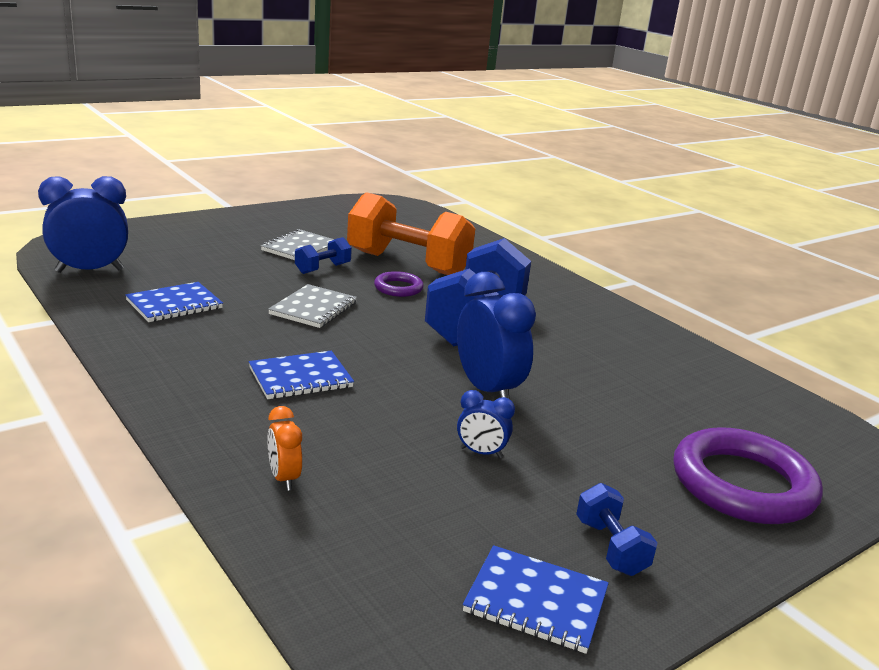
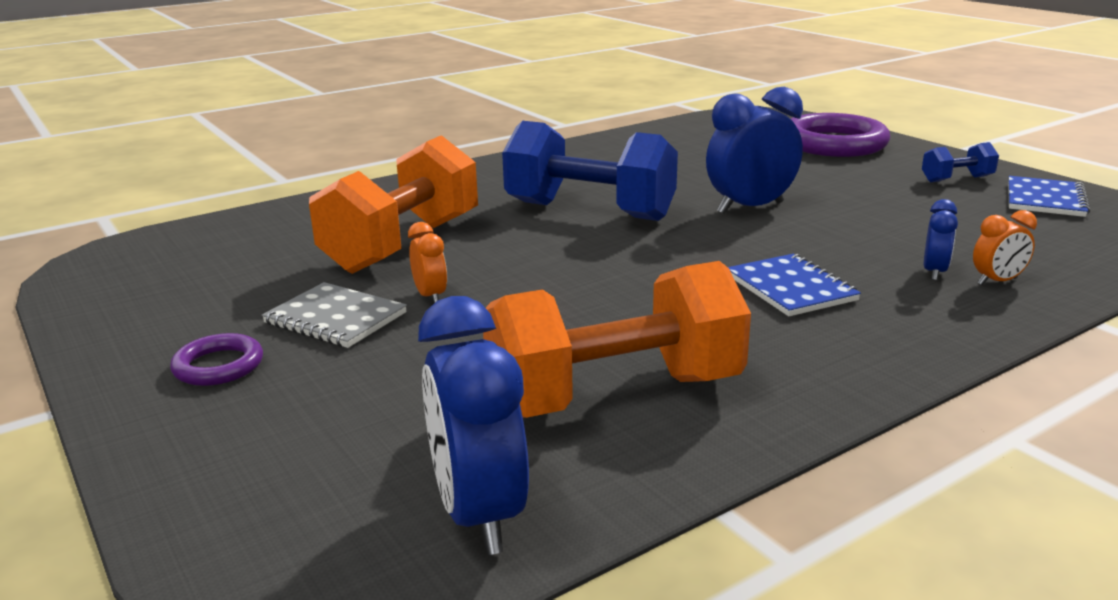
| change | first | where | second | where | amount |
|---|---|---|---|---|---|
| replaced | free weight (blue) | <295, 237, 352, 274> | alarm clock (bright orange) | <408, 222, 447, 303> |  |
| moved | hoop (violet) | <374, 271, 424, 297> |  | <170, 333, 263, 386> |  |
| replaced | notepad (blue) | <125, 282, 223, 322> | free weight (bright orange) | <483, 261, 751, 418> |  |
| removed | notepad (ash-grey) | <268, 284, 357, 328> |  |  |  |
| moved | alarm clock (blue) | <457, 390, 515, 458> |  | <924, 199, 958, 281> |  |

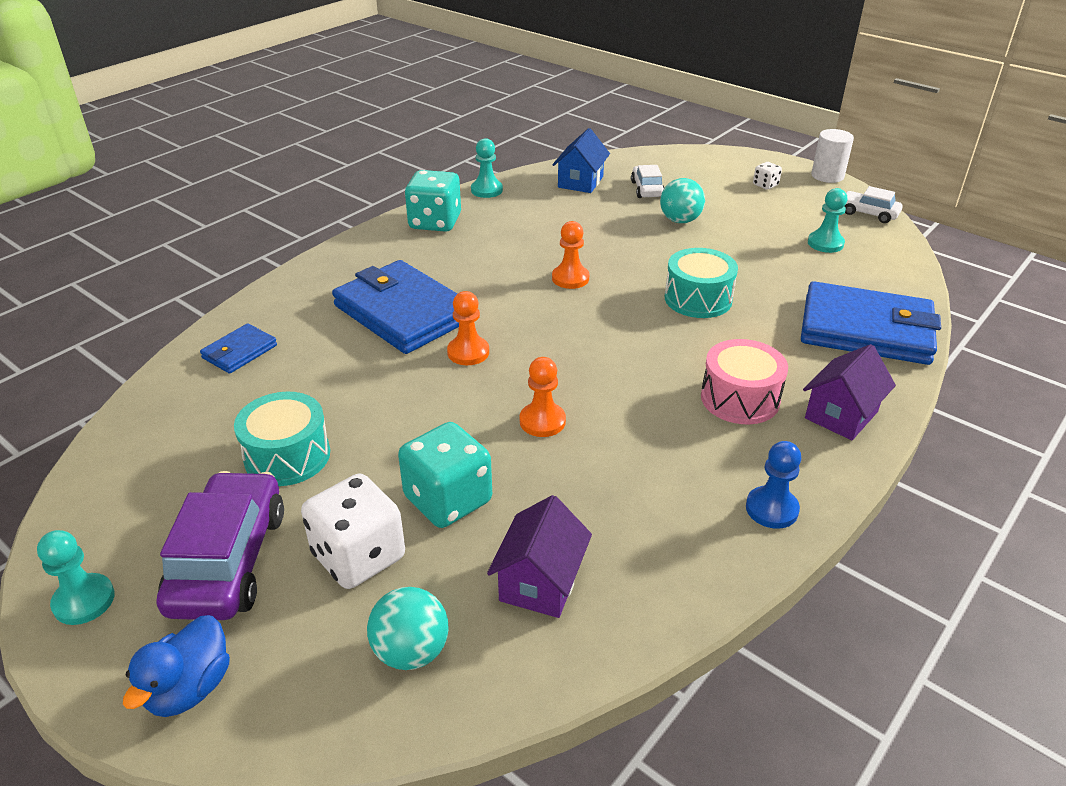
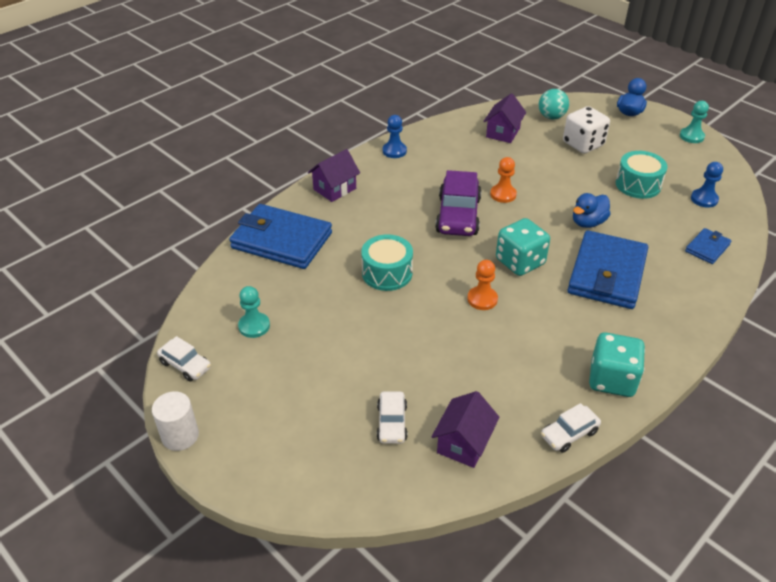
| change | first | where | second | where | amount |
|---|---|---|---|---|---|
| recoloured | cottage (blue) | <552, 128, 610, 193> | cottage (violet) | <432, 391, 499, 468> |  |
| replaced | game pawn (turquoise) | <471, 138, 503, 198> | toy car (white) | <541, 403, 601, 453> |  |
| removed | dice (white) | <753, 162, 782, 190> |  |  |  |
| removed | play ball (turquoise) | <660, 178, 705, 223> |  |  |  |
| turned | card wallet (blue) | <332, 260, 459, 354> |  | <568, 230, 648, 309> | 60 degrees clockwise |
| removed | game pawn (bright orange) | <447, 291, 489, 365> |  |  |  |
| removed | toy drum (rose-pink) | <701, 339, 788, 424> |  |  |  |
| moved | dice (turquoise) | <398, 422, 492, 528> |  | <496, 218, 550, 276> |  |
| moved | toy car (violet) | <157, 471, 284, 620> |  | <435, 170, 481, 236> |  |
| added |  |  | game pawn (blue) | <691, 162, 723, 208> |  |
| added |  |  | rubber duck (blue) | <573, 193, 610, 228> |  |

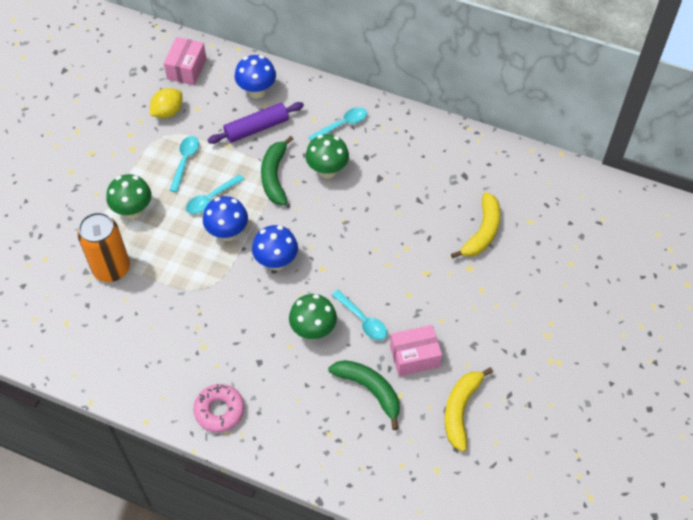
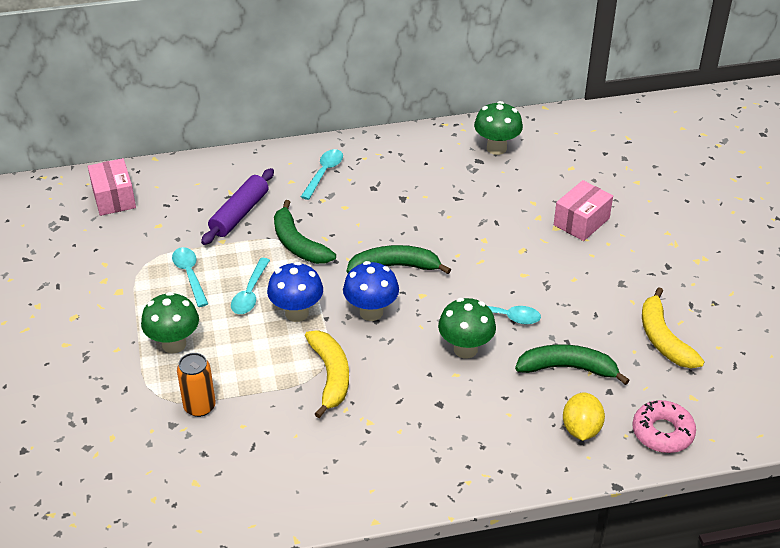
| change | first | where | second | where | amount |
|---|---|---|---|---|---|
| removed | mushroom (blue) | <235, 55, 276, 99> |  |  |  |
| moved | lemon (yellow) | <150, 88, 182, 118> |  | <563, 392, 605, 441> |  |
| moved | mushroom (green) | <305, 134, 349, 179> |  | <474, 101, 523, 155> |  |
| moved | banana (yellow) | <451, 192, 500, 259> |  | <305, 330, 349, 418> |  |
| resized | tin (bright orange) | <78, 212, 130, 282> |  | <177, 353, 216, 417> | x0.64 |
| moved | parcel (rose-pink) | <390, 325, 442, 376> |  | <554, 180, 613, 241> |  |
| moved | donut (rose-pink) | <193, 384, 244, 432> |  | <632, 400, 696, 453> |  |
| added |  |  | banana (green) | <347, 245, 451, 274> |  |

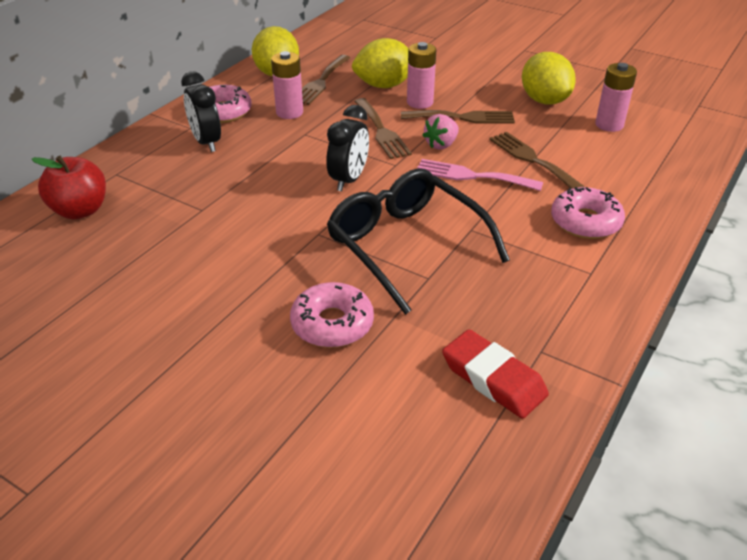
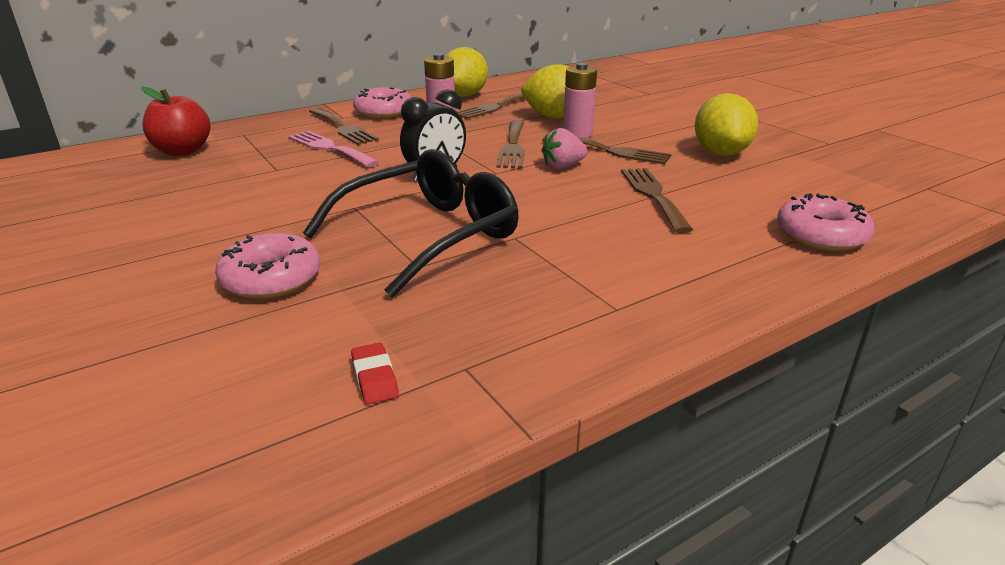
| change | first | where | second | where | amount |
|---|---|---|---|---|---|
| removed | AA battery (rose-pink) | <595, 63, 637, 132> |  |  |  |
| replaced | alarm clock (black) | <181, 71, 221, 152> | dinner fork (brown) | <309, 108, 379, 145> |  |
| moved | dinner fork (rose-pink) | <417, 159, 543, 191> |  | <288, 131, 379, 167> |  |
| turned | spectacles (black) | <327, 169, 510, 315> |  | <303, 149, 519, 298> | 60 degrees clockwise |
| moved | donut (rose-pink) | <551, 187, 625, 239> |  | <777, 193, 874, 251> |  |
| resized | pencil eraser (scarlet) | <442, 329, 549, 419> |  | <351, 343, 399, 404> | x0.53 |

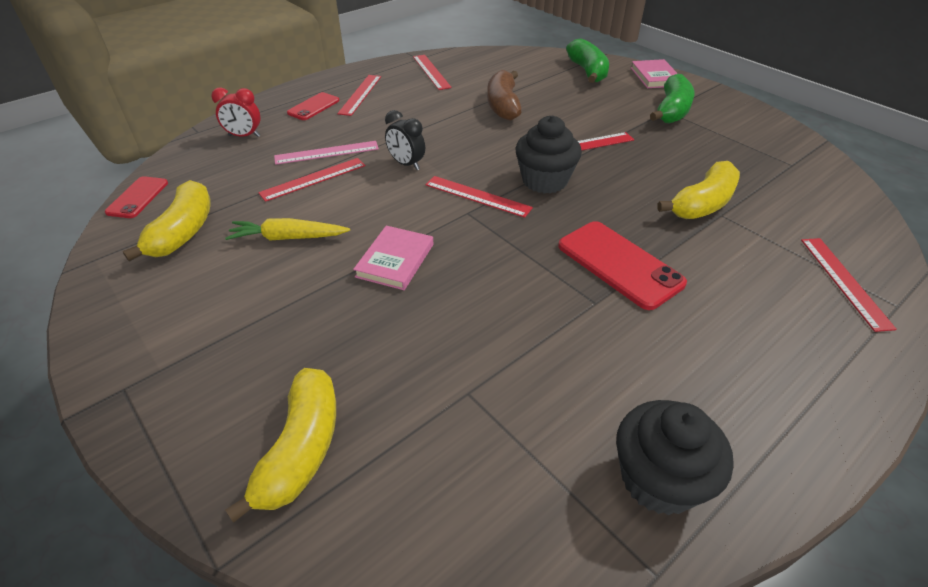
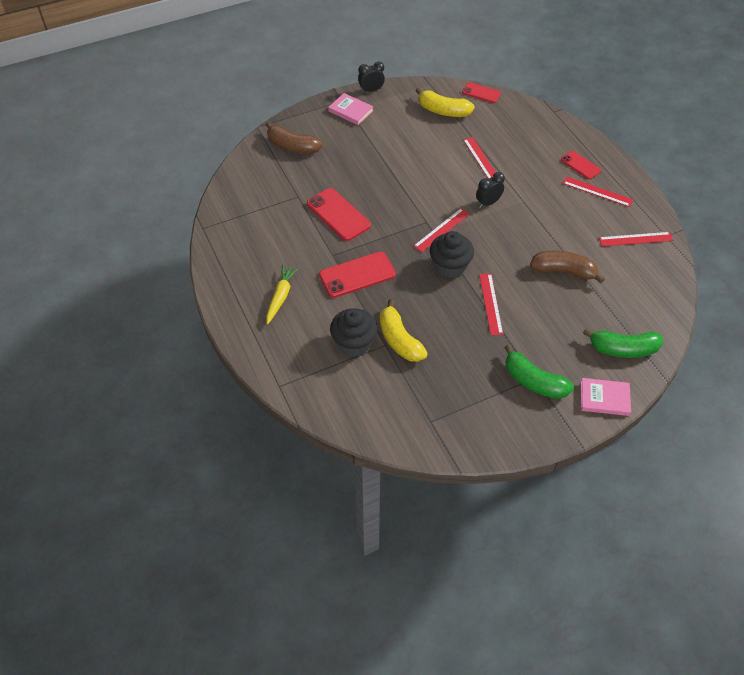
| change | first | where | second | where | amount |
|---|---|---|---|---|---|
| removed | alarm clock (scarlet) | <211, 87, 261, 137> |  |  |  |
| removed | ruler (rose-pink) | <274, 141, 379, 165> |  |  |  |
| moved | carrot (yellow) | <225, 218, 350, 241> |  | <266, 265, 299, 324> |  |
| moved | hardback (rose-pink) | <353, 226, 433, 290> |  | <328, 93, 374, 125> |  |
| removed | ruler (scarlet) | <801, 238, 897, 332> |  |  |  |
| recoloured | banana (yellow) | <225, 368, 336, 523> | banana (brown) | <266, 122, 323, 154> |  |
| moved | fairy cake (black) | <616, 400, 734, 515> |  | <330, 308, 377, 357> |  |
| added |  |  | alarm clock (black) | <358, 61, 385, 93> |  |
| added |  |  | mobile phone (scarlet) | <307, 188, 371, 241> |  |

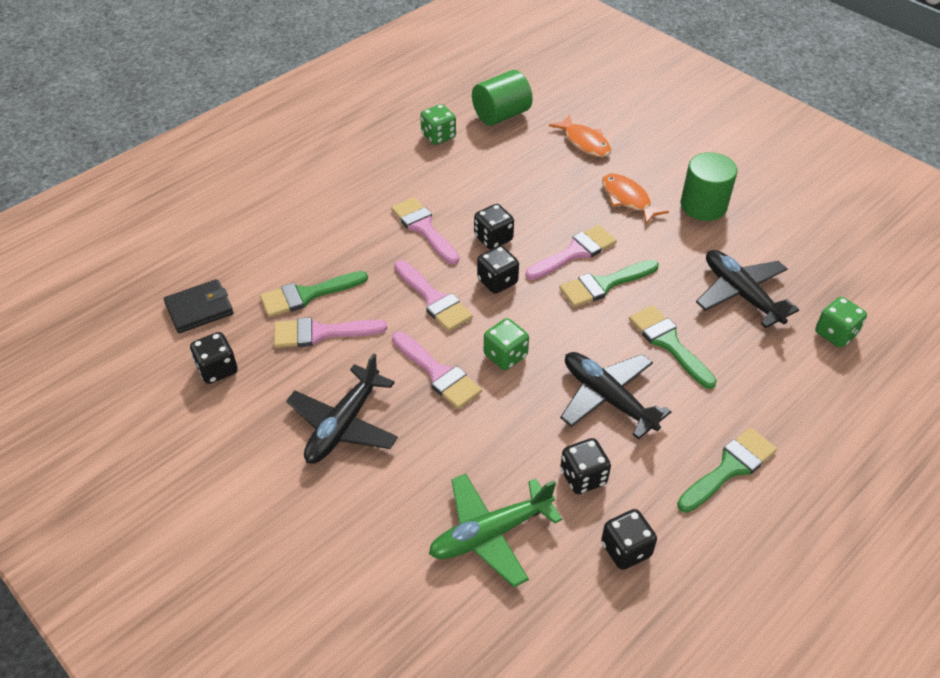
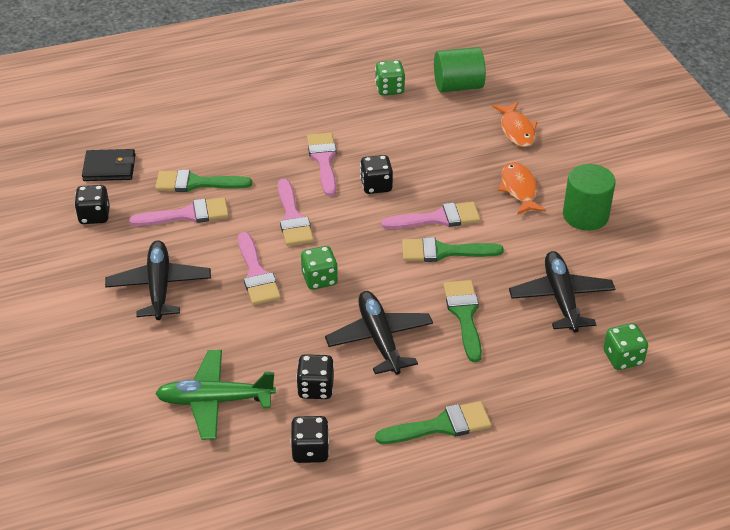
| change | first | where | second | where | amount |
|---|---|---|---|---|---|
| removed | dice (black) | <477, 246, 519, 294> |  |  |  |
| turned | paintbrush (rose-pink) | <274, 317, 387, 348> |  | <129, 197, 229, 226> | 150 degrees clockwise |
| turned | aeroplane (black) | <286, 353, 398, 464> |  | <105, 240, 211, 320> | 120 degrees clockwise |

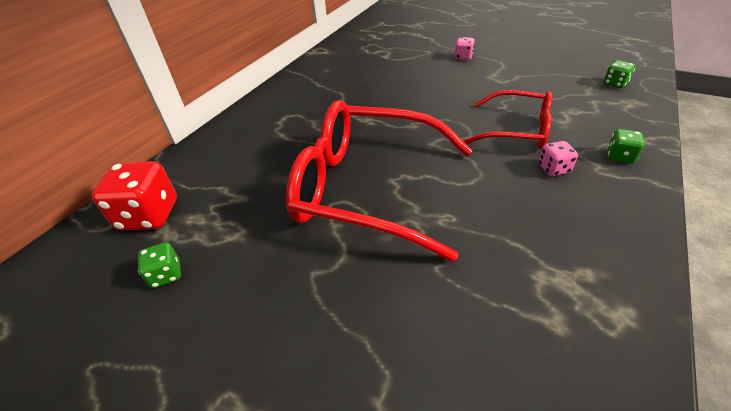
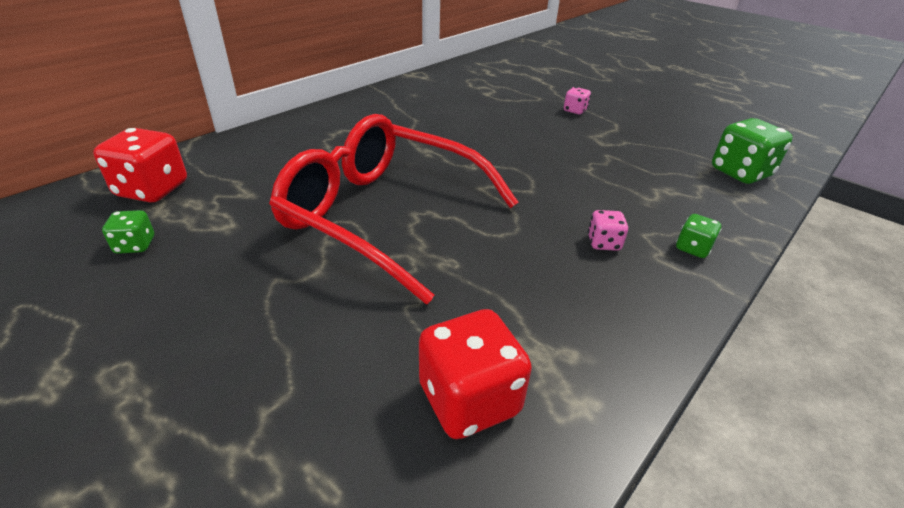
| change | first | where | second | where | amount |
|---|---|---|---|---|---|
| resized | dice (green) | <604, 60, 635, 88> |  | <712, 118, 793, 184> | x1.92 |
| removed | spectacles (scarlet) | <464, 90, 552, 149> |  |  |  |
| added |  |  | dice (scarlet) | <419, 309, 532, 439> |  |

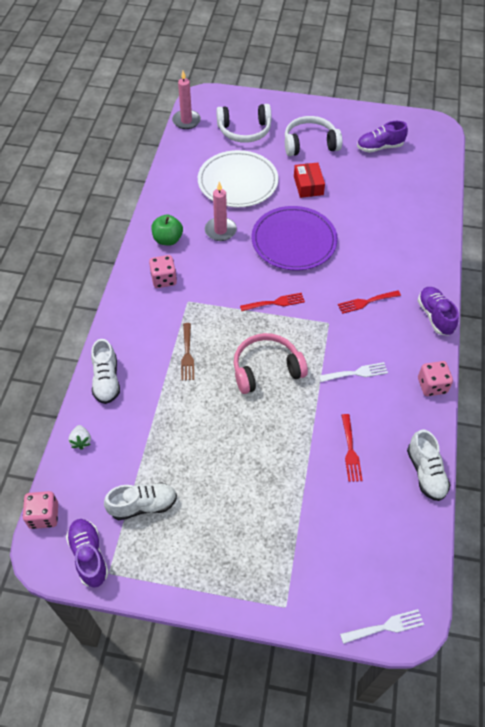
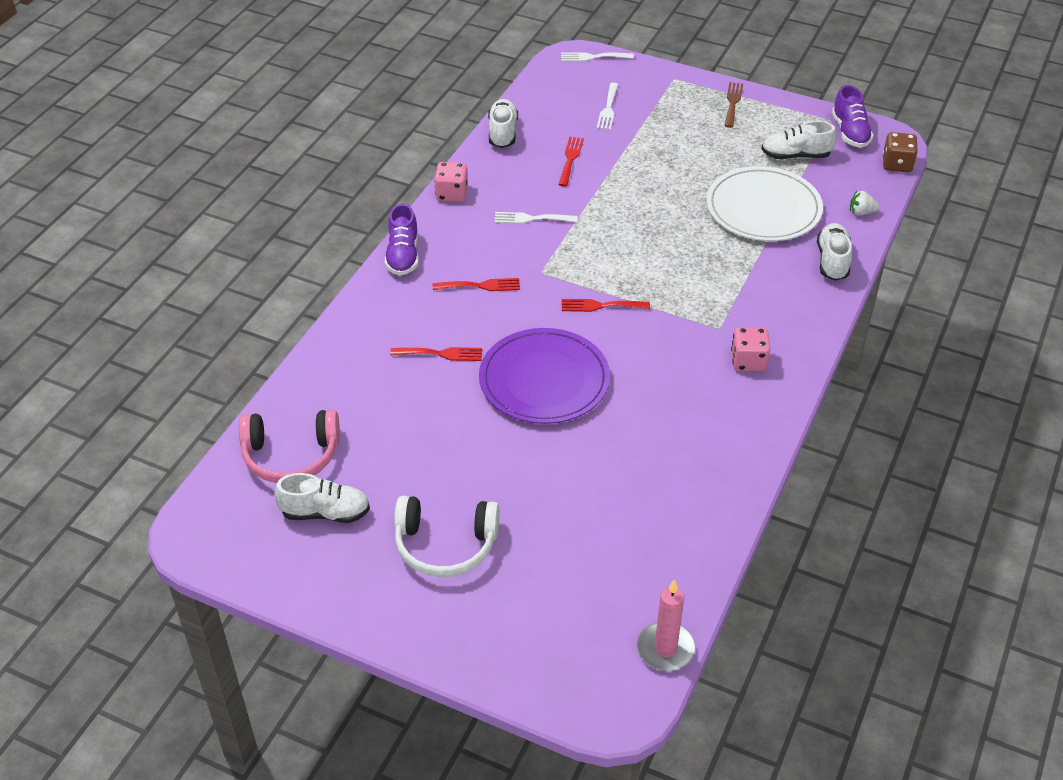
| change | first | where | second | where | amount |
|---|---|---|---|---|---|
| removed | over-ear headphones (white) | <216, 104, 271, 143> |  |  |  |
| recoloured | lace-up shoe (violet) | <357, 121, 408, 153> | lace-up shoe (white) | <274, 473, 370, 523> |  |
| moved | plate (white) | <198, 150, 279, 208> |  | <706, 166, 823, 241> |  |
| removed | parcel (scarlet) | <294, 162, 325, 198> |  |  |  |
| removed | candle (rose-pink) | <205, 182, 237, 241> |  |  |  |
| removed | apple (green) | <151, 214, 183, 246> |  |  |  |
| moved | dinner fork (brown) | <181, 323, 194, 381> |  | <725, 82, 743, 128> |  |
| moved | over-ear headphones (rose-pink) | <234, 333, 308, 394> |  | <239, 410, 340, 483> |  |
| turned | berry (white) | <68, 425, 91, 450> |  | <850, 191, 879, 216> | 90 degrees counterclockwise |
| recoloured | dice (rose-pink) | <23, 491, 58, 529> | dice (brown) | <883, 132, 918, 172> |  |
| added |  |  | dinner fork (white) | <597, 83, 618, 130> |  |
| added |  |  | dinner fork (scarlet) | <390, 347, 482, 361> |  |

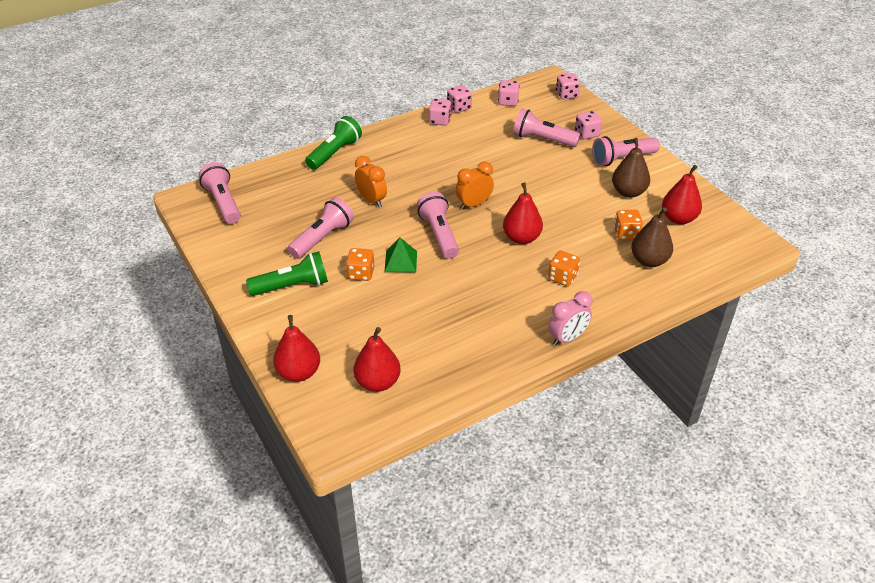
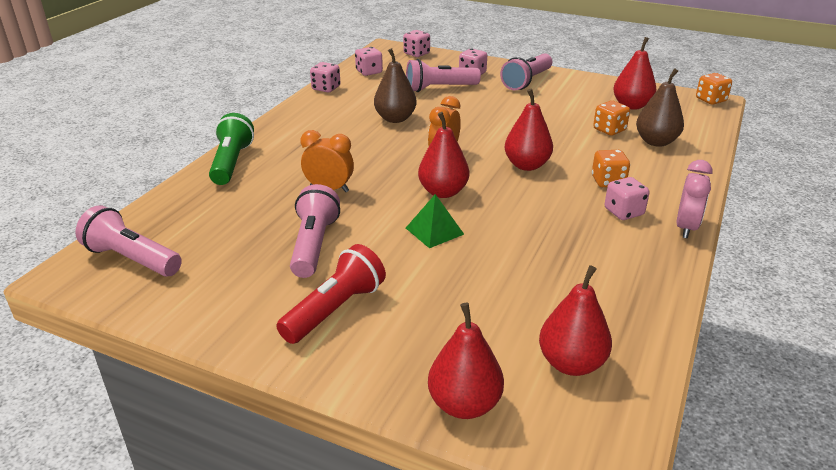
| change | first | where | second | where | amount |
|---|---|---|---|---|---|
| moved | dice (rose-pink) | <429, 99, 452, 126> |  | <605, 177, 650, 220> |  |
| moved | pear (brown) | <612, 138, 650, 198> |  | <374, 48, 417, 123> |  |
| replaced | torch (rose-pink) | <417, 192, 459, 259> | pear (scarlet) | <418, 112, 469, 198> |  |
| moved | dice (bright orange) | <346, 248, 374, 281> |  | <696, 73, 732, 104> |  |
| recoloured | torch (green) | <246, 251, 328, 296> | torch (scarlet) | <276, 244, 386, 344> |  |

